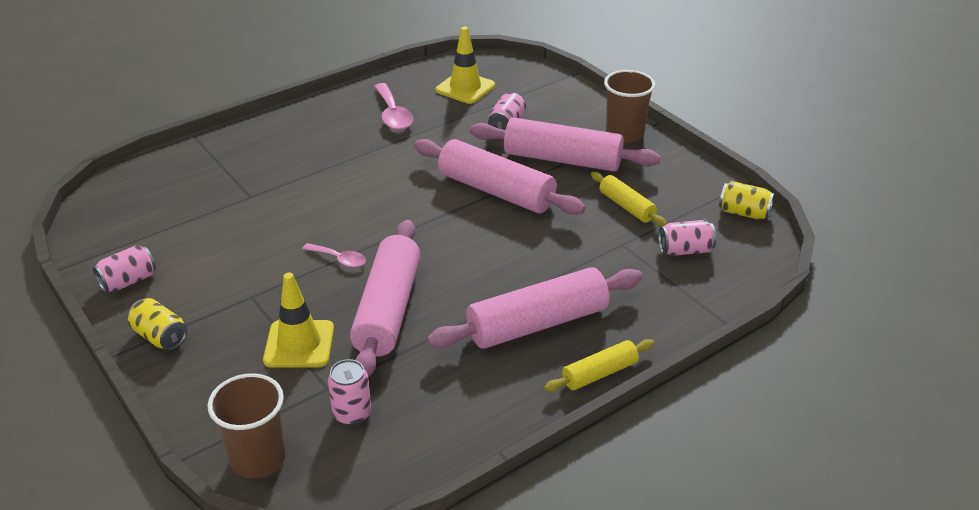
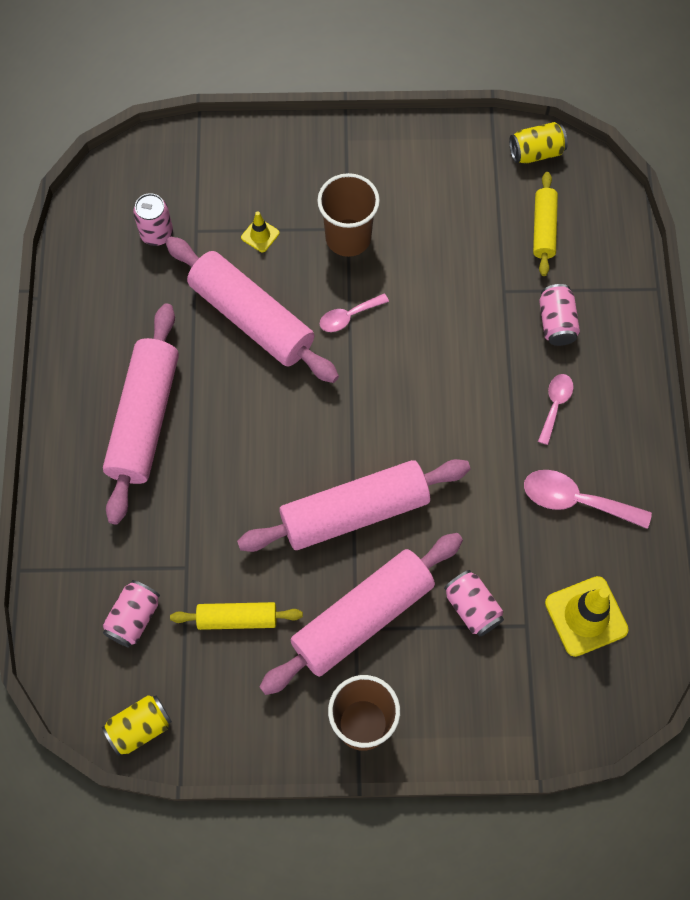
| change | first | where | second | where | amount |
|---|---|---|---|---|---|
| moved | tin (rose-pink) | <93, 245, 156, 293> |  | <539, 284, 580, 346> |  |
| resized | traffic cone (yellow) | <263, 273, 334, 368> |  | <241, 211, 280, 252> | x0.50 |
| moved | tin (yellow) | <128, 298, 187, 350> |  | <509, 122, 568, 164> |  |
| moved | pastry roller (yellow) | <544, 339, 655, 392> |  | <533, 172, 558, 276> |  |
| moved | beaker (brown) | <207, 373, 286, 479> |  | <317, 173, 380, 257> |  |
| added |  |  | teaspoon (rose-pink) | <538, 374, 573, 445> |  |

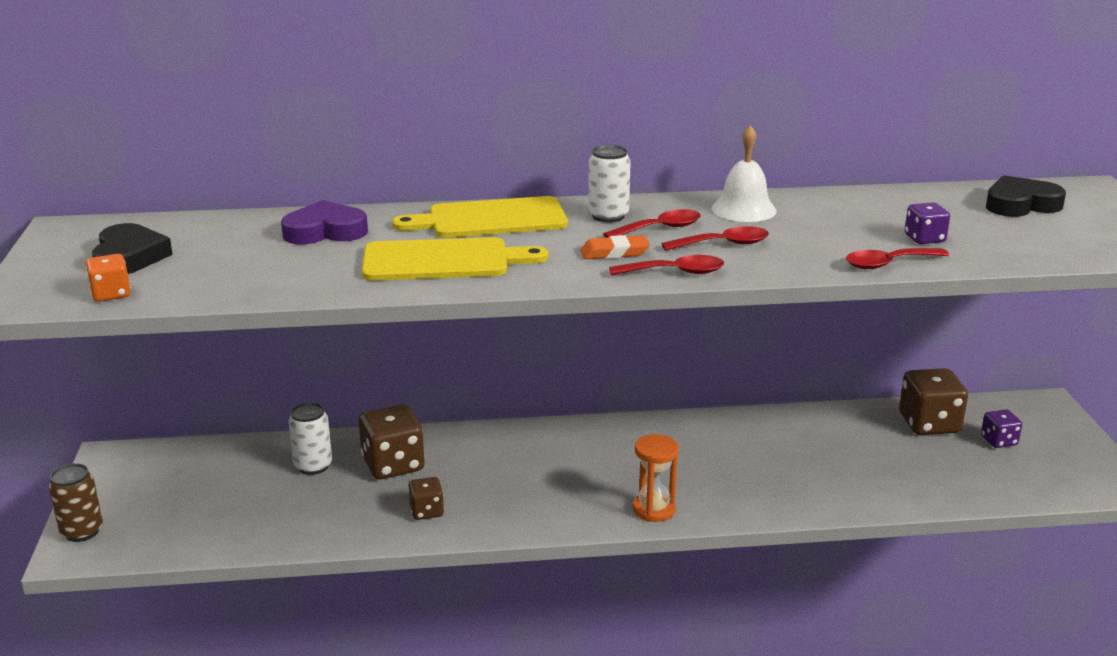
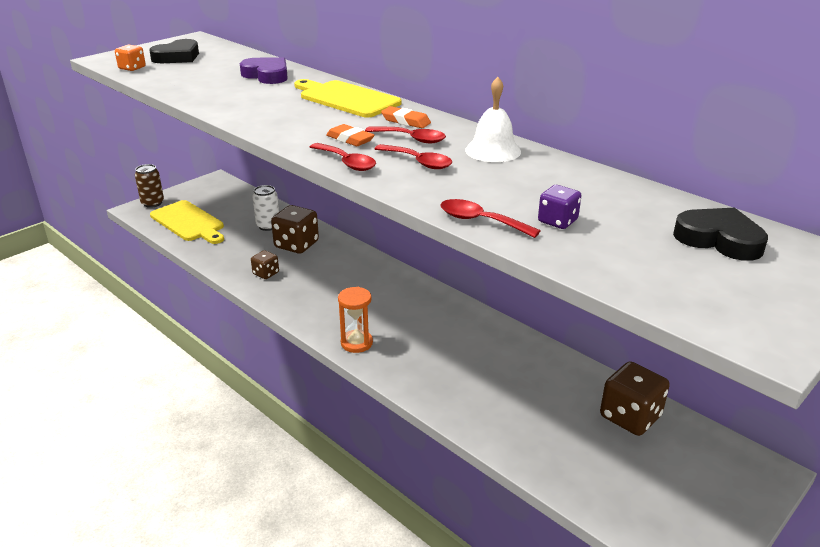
| change | first | where | second | where | amount |
|---|---|---|---|---|---|
| replaced | tin (white) | <588, 145, 631, 223> | pencil eraser (bright orange) | <381, 106, 431, 128> |  |
| moved | cutting board (yellow) | <362, 237, 549, 281> |  | <150, 200, 224, 244> |  |
| removed | dice (violet) | <981, 409, 1022, 448> |  |  |  |

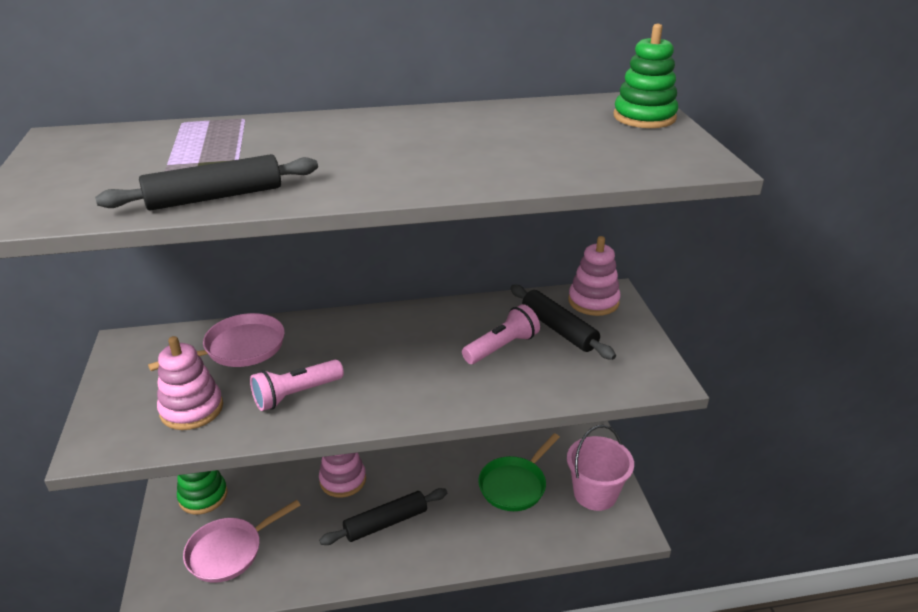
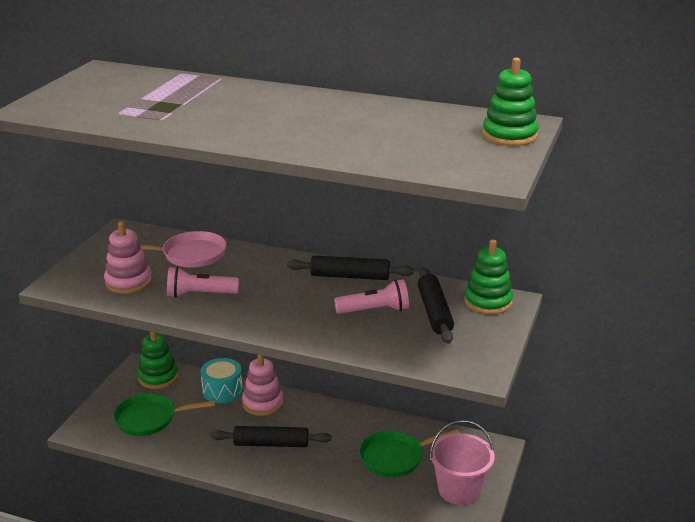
| change | first | where | second | where | amount |
|---|---|---|---|---|---|
| moved | pastry roller (black) | <95, 154, 318, 211> |  | <287, 255, 414, 280> |  |
| recoloured | stacking toy (rose-pink) | <568, 236, 621, 316> | stacking toy (green) | <464, 240, 513, 314> |  |
| recoloured | skillet (rose-pink) | <183, 500, 301, 583> | skillet (green) | <113, 393, 215, 436> |  |
| added |  |  | toy drum (turquoise) | <201, 358, 243, 403> |  |

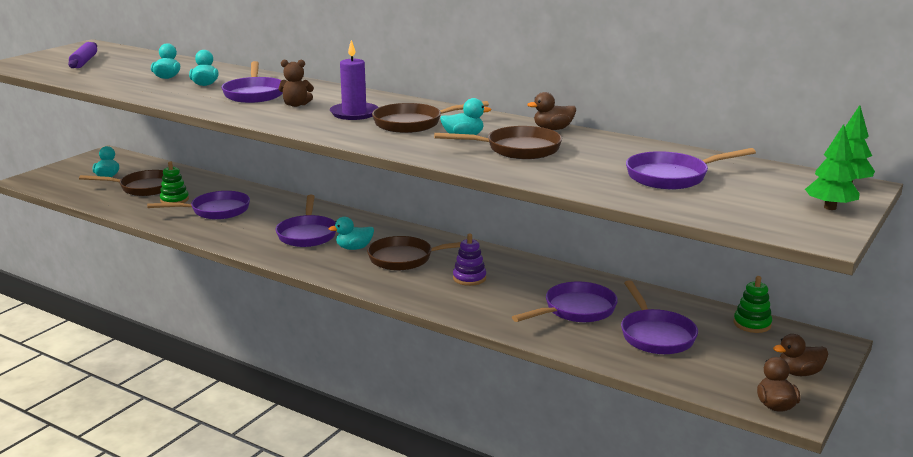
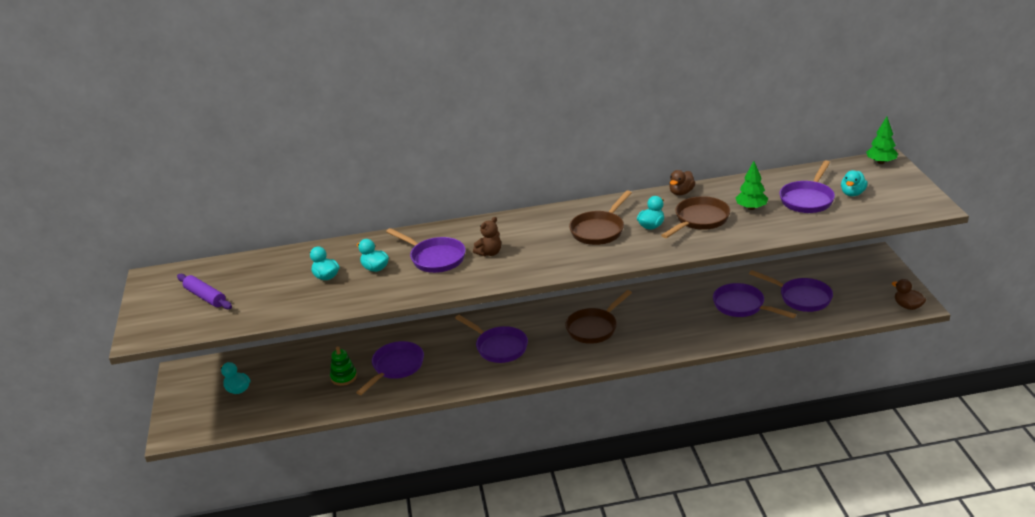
| change | first | where | second | where | amount |
|---|---|---|---|---|---|
| removed | candle (violet) | <330, 40, 379, 120> |  |  |  |
| moved | toy tree (green) | <805, 124, 860, 210> |  | <736, 161, 768, 210> |  |
| removed | skillet (brown) | <79, 170, 163, 196> |  |  |  |
| moved | rubber duck (turquoise) | <329, 217, 374, 250> |  | <841, 170, 868, 196> |  |
| removed | stacking toy (violet) | <453, 233, 486, 286> |  |  |  |
| removed | stacking toy (green) | <733, 276, 772, 333> |  |  |  |
| turned | skillet (violet) | <512, 282, 618, 322> |  | <713, 283, 796, 318> | 60 degrees counterclockwise |
| removed | rubber duck (brown) | <773, 334, 828, 376> |  |  |  |

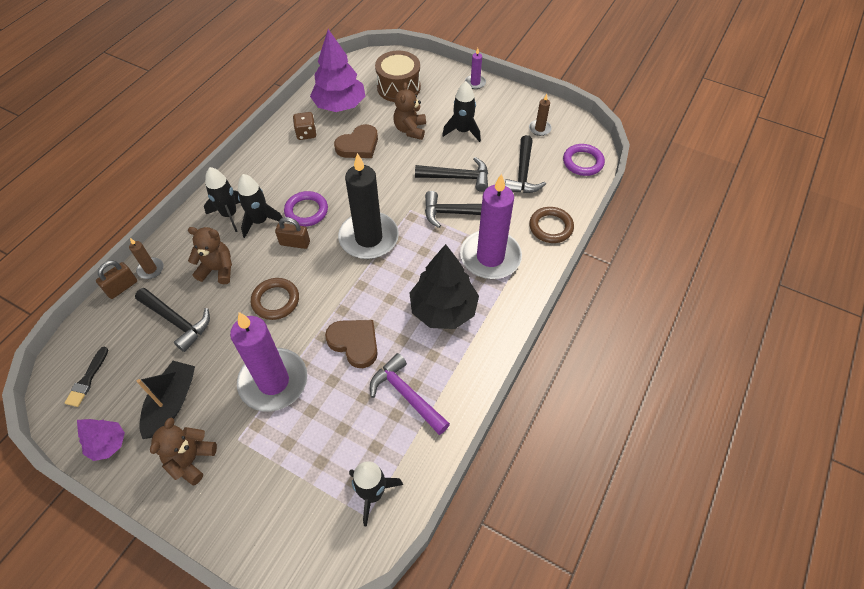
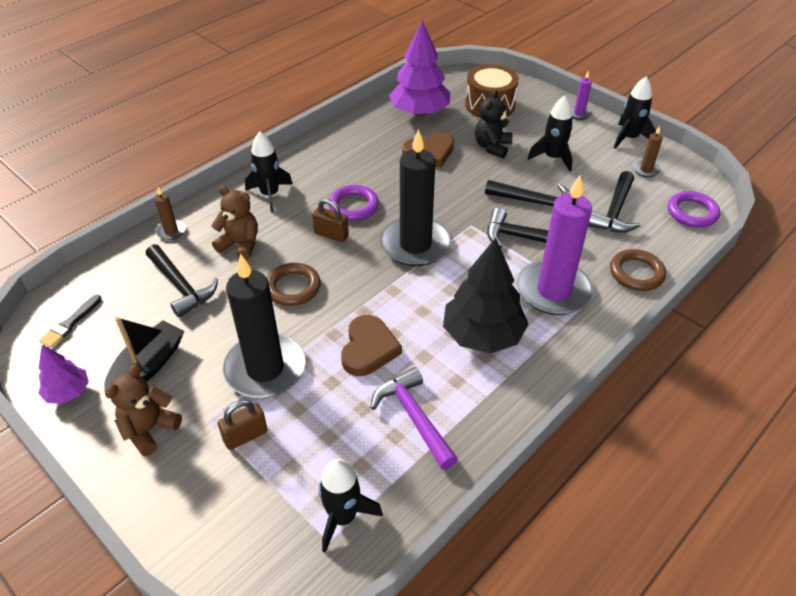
| change | first | where | second | where | amount |
|---|---|---|---|---|---|
| recoloured | stuffed bear (brown) | <393, 82, 426, 140> | stuffed bear (black) | <475, 90, 513, 158> |  |
| removed | dice (brown) | <293, 112, 317, 140> |  |  |  |
| moved | rocket (black) | <238, 174, 282, 238> |  | <614, 76, 656, 149> |  |
| moved | lock (brown) | <96, 260, 137, 299> |  | <218, 400, 268, 450> |  |
| recoloured | candle (violet) | <230, 312, 307, 412> | candle (black) | <222, 253, 306, 398> |  |
| turned | love heart (brown) | <325, 320, 378, 368> |  | <341, 315, 402, 376> | 45 degrees clockwise |

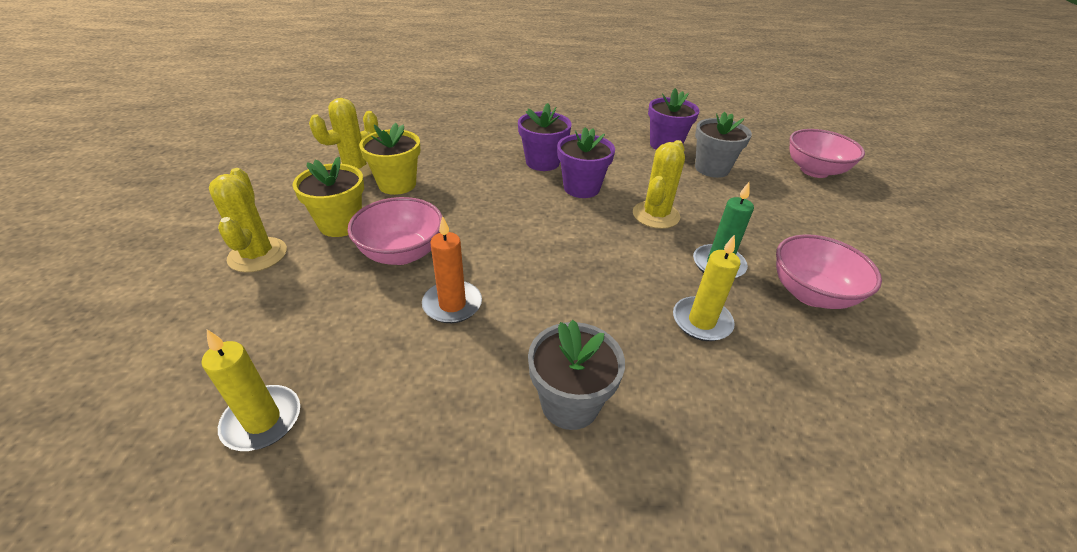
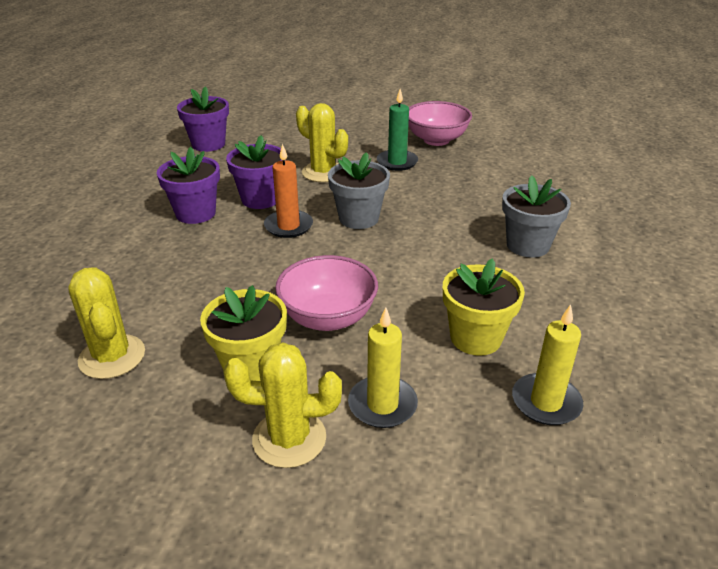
| change | first | where | second | where | amount |
|---|---|---|---|---|---|
| moved | potted plant (ash-grey) | <695, 112, 752, 178> |  | <328, 152, 390, 229> |  |
| moved | potted plant (yellow) | <359, 123, 420, 195> |  | <443, 258, 525, 356> |  |
| removed | deep dish (rose-pink) | <790, 129, 865, 178> |  |  |  |
| moved | candle (bright orange) | <422, 216, 482, 323> |  | <264, 143, 313, 238> |  |
| moved | candle (yellow) | <673, 235, 741, 341> |  | <348, 307, 418, 428> |  |

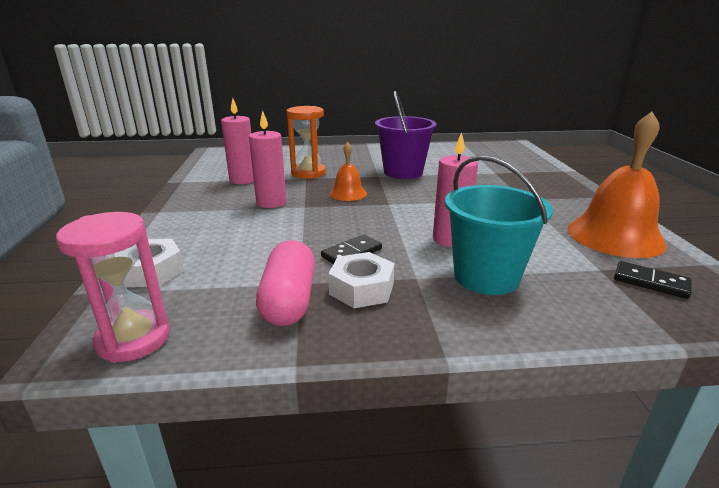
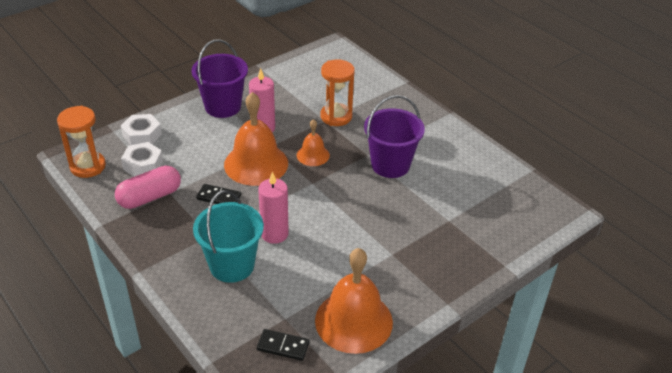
| change | first | where | second | where | amount |
|---|---|---|---|---|---|
| removed | candle (rose-pink) | <221, 98, 254, 184> |  |  |  |
| recoloured | sand timer (rose-pink) | <56, 212, 170, 363> | sand timer (bright orange) | <57, 106, 106, 178> |  |
| moved | nut (white) | <328, 252, 394, 308> |  | <121, 142, 163, 177> |  |
| turned | domino tile (black) | <614, 261, 691, 299> |  | <257, 329, 310, 361> | 75 degrees counterclockwise |
| added |  |  | bucket (violet) | <192, 39, 248, 118> |  |
| added |  |  | hand bell (bright orange) | <224, 92, 288, 186> |  |

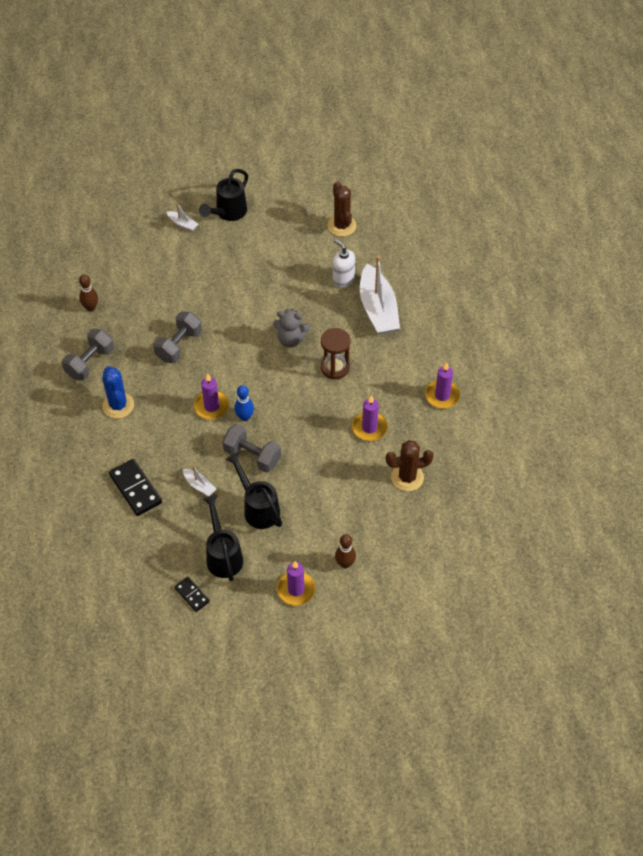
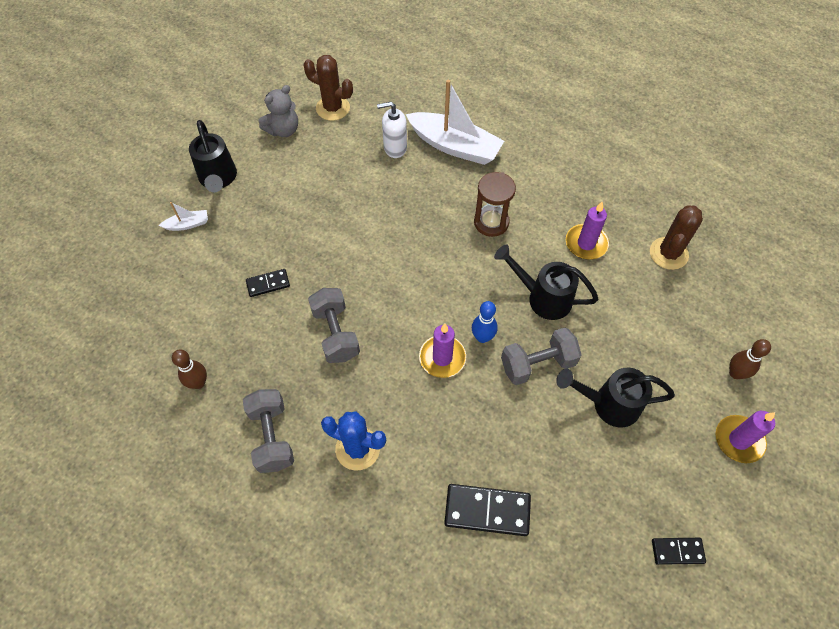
| change | first | where | second | where | amount |
|---|---|---|---|---|---|
| moved | stuffed bear (ash-grey) | <273, 309, 310, 347> |  | <258, 85, 298, 137> |  |
| removed | candle (violet) | <425, 363, 461, 408> |  |  |  |
| removed | sailboat (white) | <183, 465, 216, 496> |  |  |  |
| moved | watering pot (black) | <203, 495, 243, 581> |  | <494, 244, 598, 320> |  |
| added |  |  | domino tile (black) | <246, 269, 290, 297> |  |

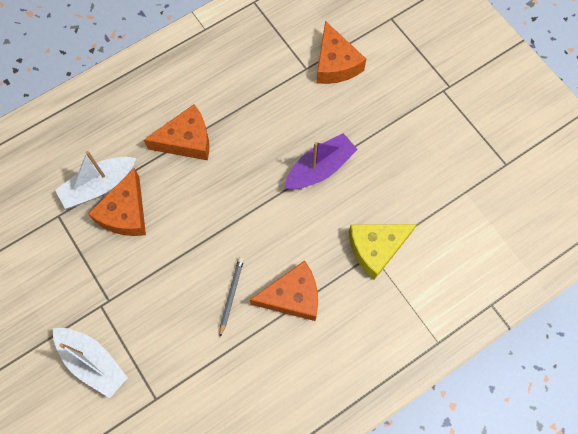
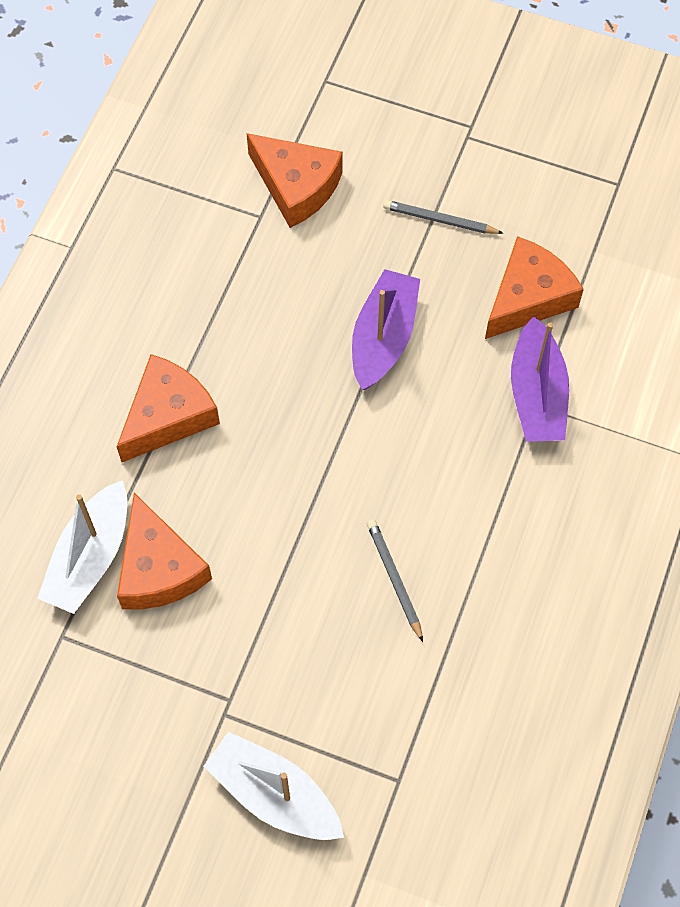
| change | first | where | second | where | amount |
|---|---|---|---|---|---|
| replaced | cheese (yellow) | <349, 224, 417, 280> | sailboat (violet) | <511, 316, 569, 442> |  |
| moved | cheese (bright orange) | <250, 260, 318, 321> |  | <485, 236, 584, 339> |  |
| turned | sailboat (white) | <53, 328, 128, 398> |  | <203, 731, 344, 840> | 150 degrees counterclockwise |
| added |  |  | wooden pencil (ash-grey) | <383, 200, 503, 234> |  |

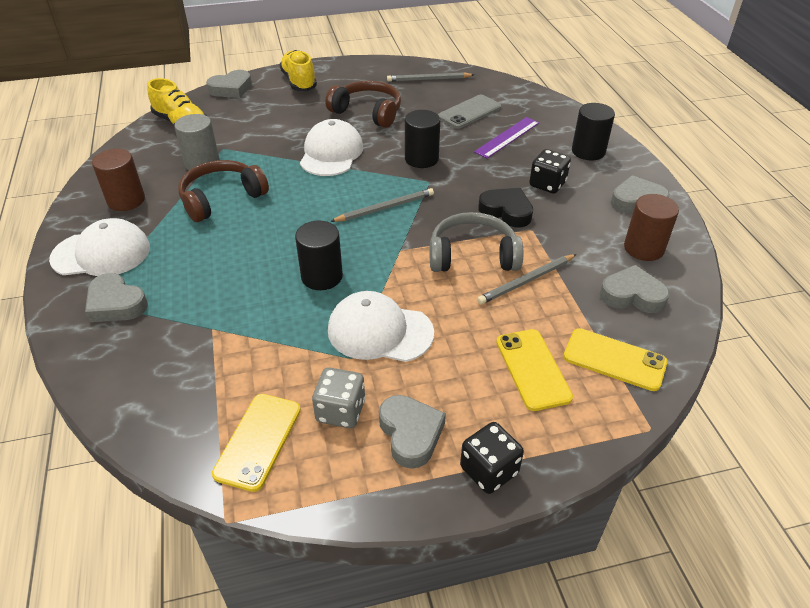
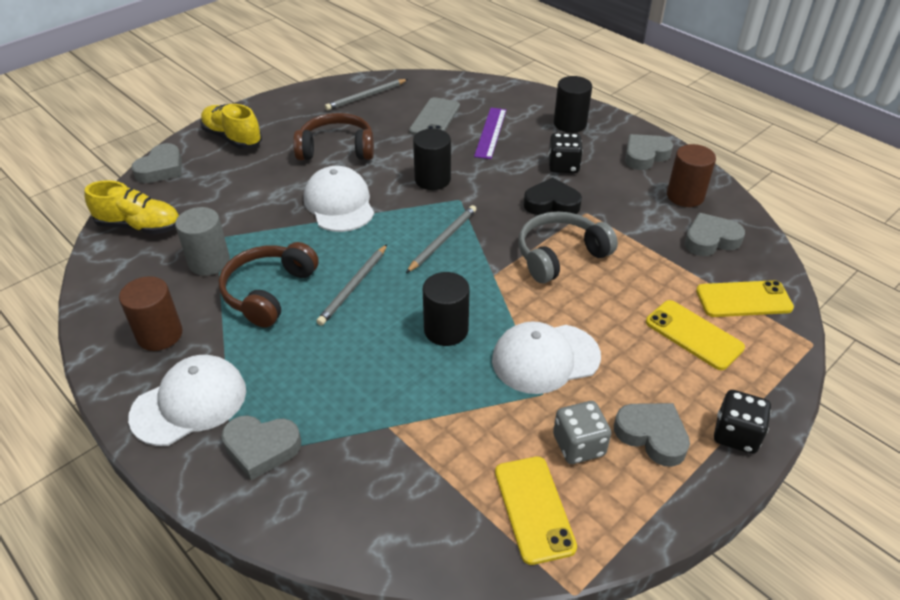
| change | first | where | second | where | amount |
|---|---|---|---|---|---|
| moved | wooden pencil (ash-grey) | <477, 254, 577, 305> |  | <316, 244, 387, 326> |  |

